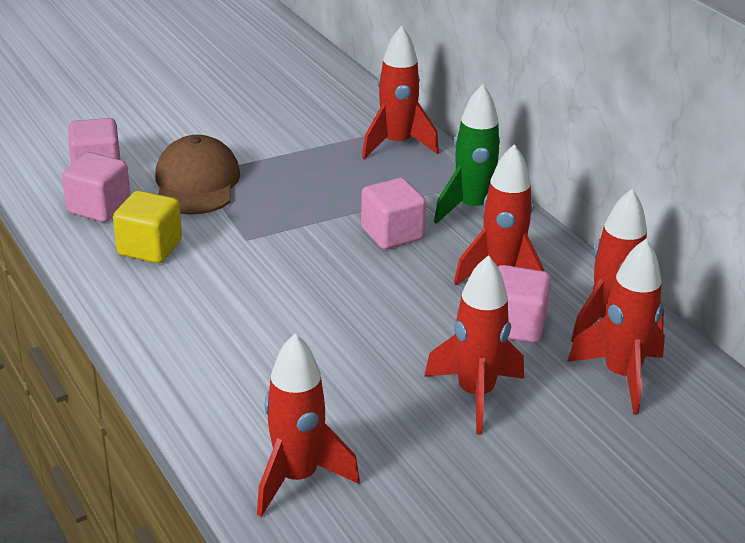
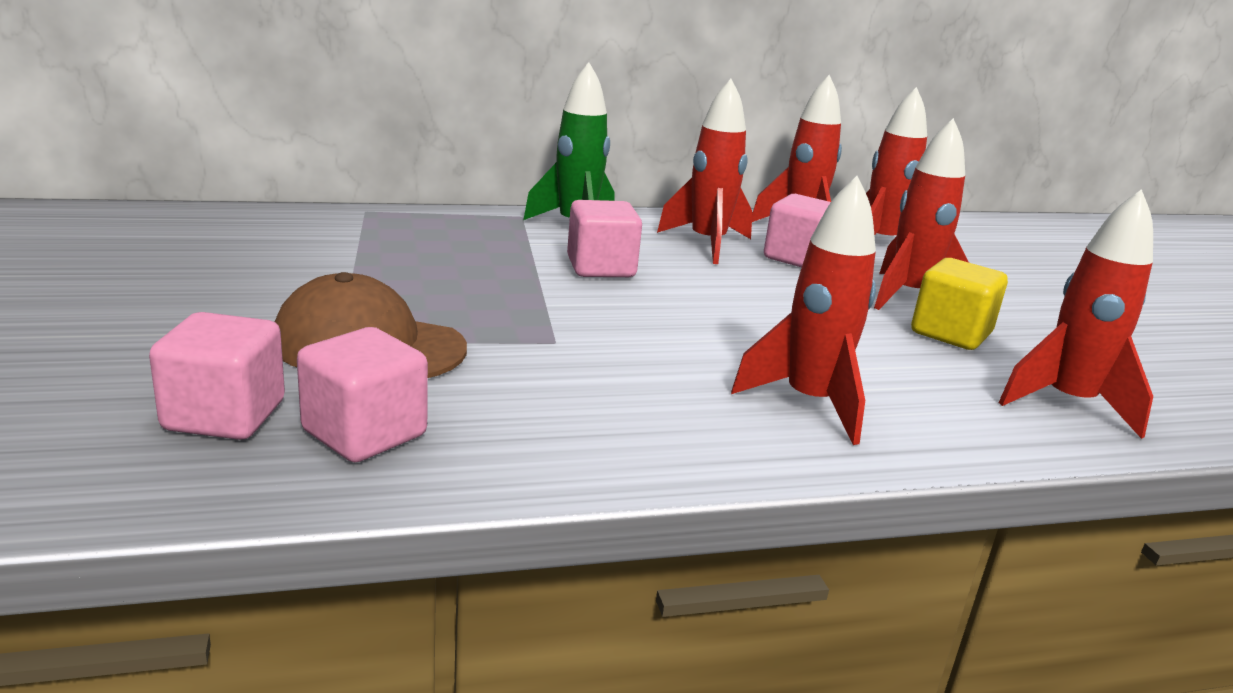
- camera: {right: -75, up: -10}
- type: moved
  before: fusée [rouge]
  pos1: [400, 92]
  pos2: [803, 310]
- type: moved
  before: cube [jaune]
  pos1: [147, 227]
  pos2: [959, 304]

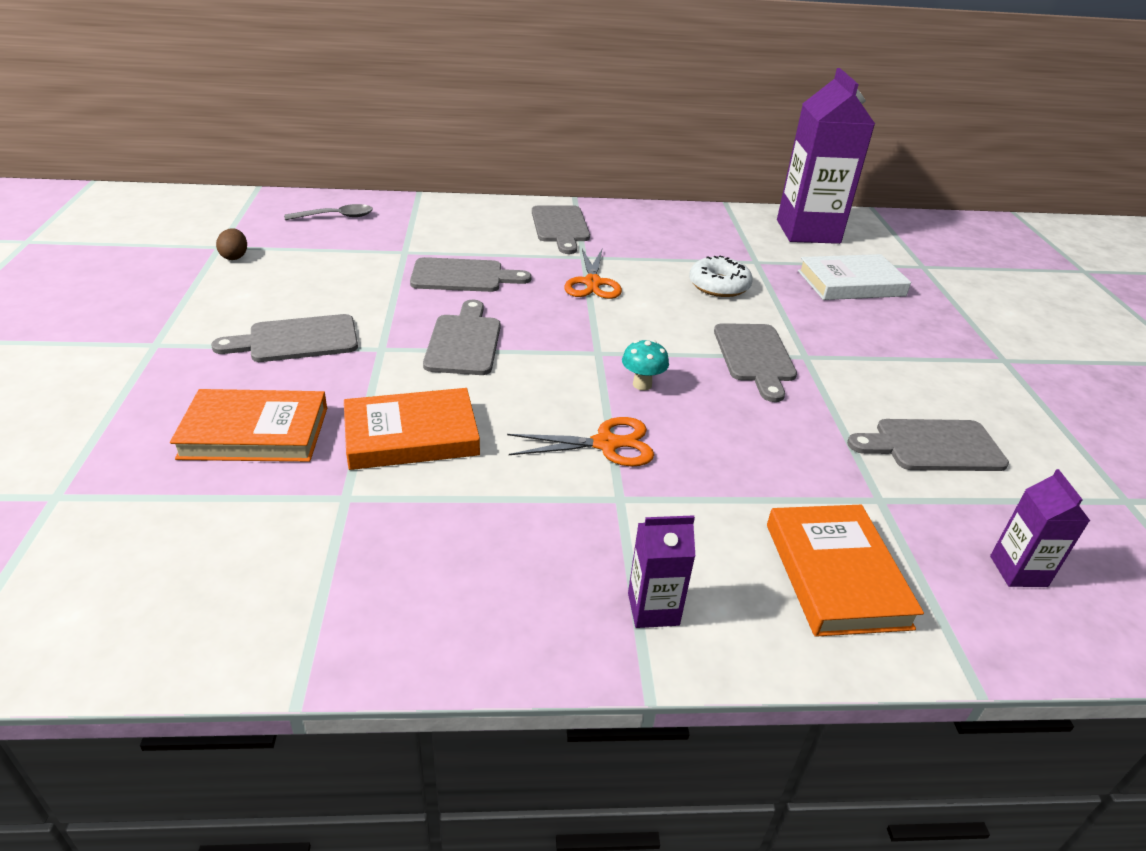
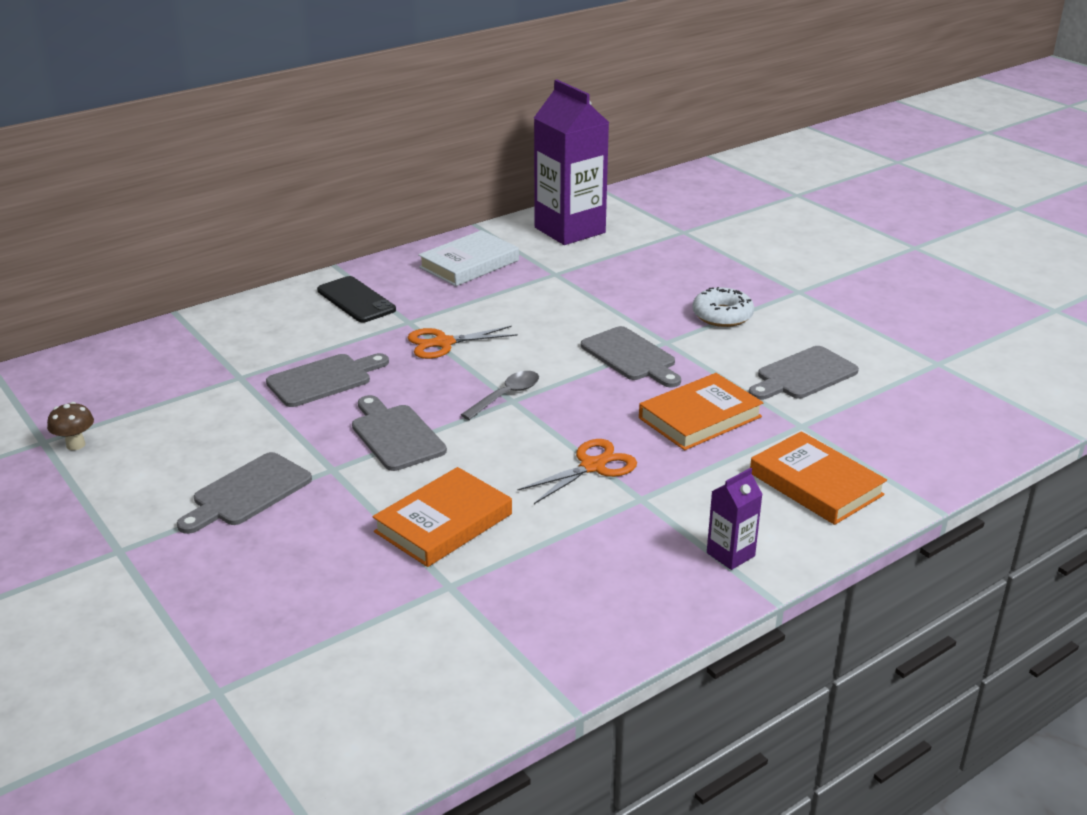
- camera: {right: -30, up: -5}
- type: moved
  before: cuillère [gris]
  pos1: [328, 212]
  pos2: [500, 395]
- type: replaced
  before: planche à découper [gris]
  after: téléphone [noir]
  pos1: [561, 229]
  pos2: [356, 299]
- type: replaced
  before: œuf [marron]
  after: champignon [marron]
  pos1: [231, 244]
  pos2: [70, 426]
- type: turned
  before: ciseaux [orange]
  pos1: [593, 274]
  pos2: [462, 342]
  turn: 105
- type: moved
  before: livre [blanc]
  pos1: [854, 277]
  pos2: [468, 258]
- type: moved
  before: beignet [blanc]
  pos1: [721, 276]
  pos2: [723, 307]
- type: removed
  before: champignon [turquoise]
  pos1: [645, 365]
- type: moved
  before: livre [orange]
  pos1: [248, 425]
  pos2: [701, 411]
- type: removed
  before: brique de lait [violet]
  pos1: [1040, 528]

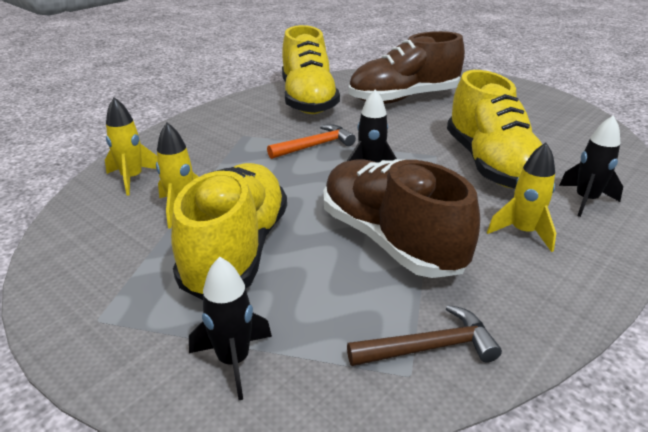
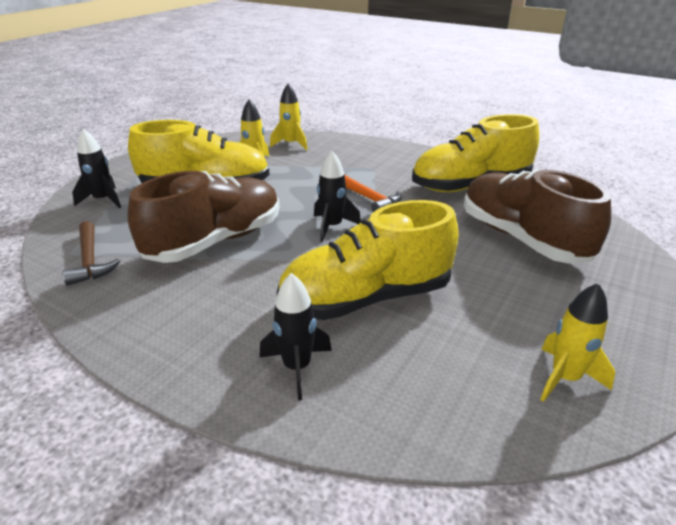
- camera: {right: 80, up: 0}
- type: moved
  before: fusée [jaune]
  pos1: [521, 197]
  pos2: [577, 342]

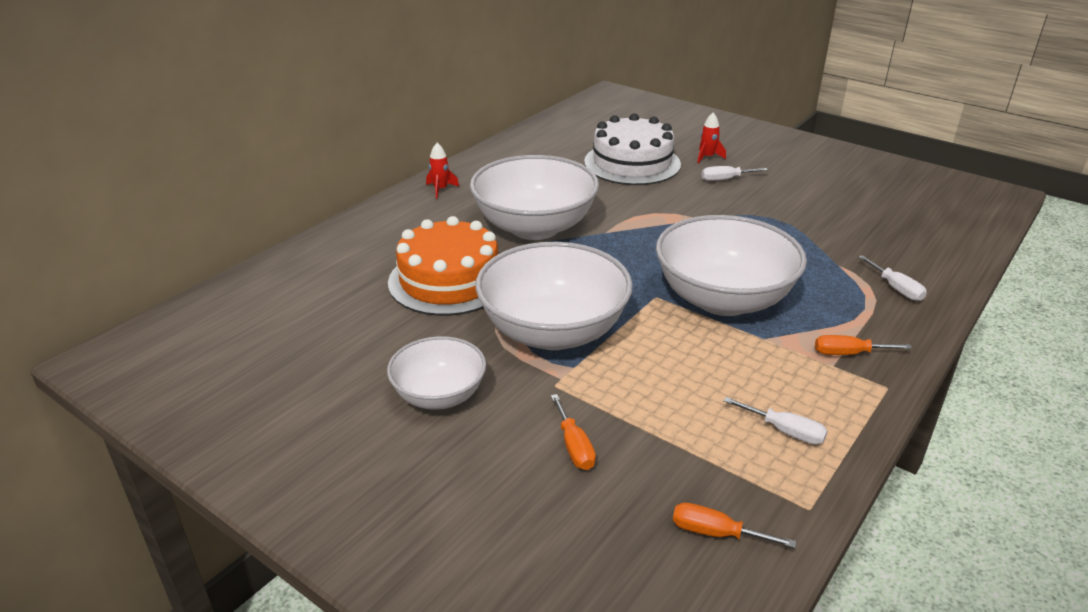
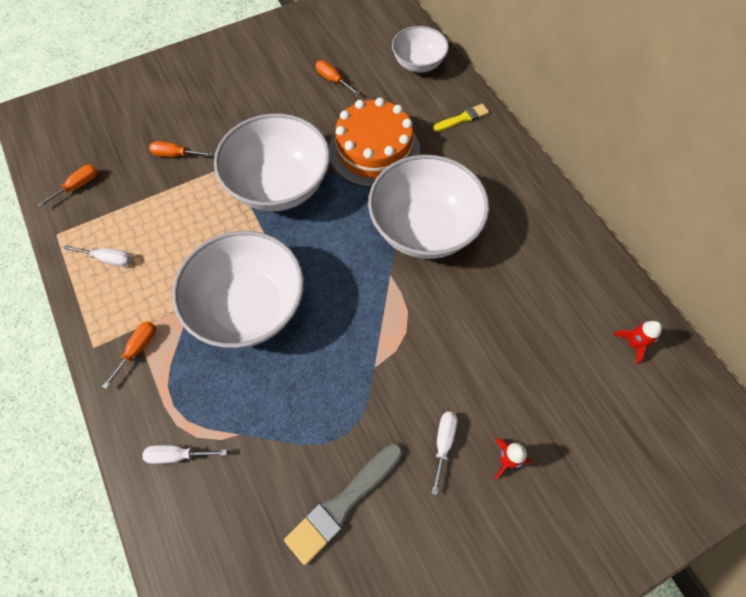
- camera: {right: 115, up: 30}
- type: removed
  before: gâteau [blanc]
  pos1: [632, 149]
- type: moved
  before: fusée [rouge]
  pos1: [442, 171]
  pos2: [638, 342]
- type: moved
  before: bol [blanc]
  pos1: [436, 373]
  pos2: [420, 49]
- type: turned
  before: tournevis [blanc]
  pos1: [775, 421]
  pos2: [98, 256]
  turn: -135
- type: added
  after: tournevis [orange]
  pos2: [337, 77]
- type: added
  after: pinceau [jaune]
  pos2: [461, 118]
- type: added
  after: pinceau [gris]
  pos2: [343, 504]

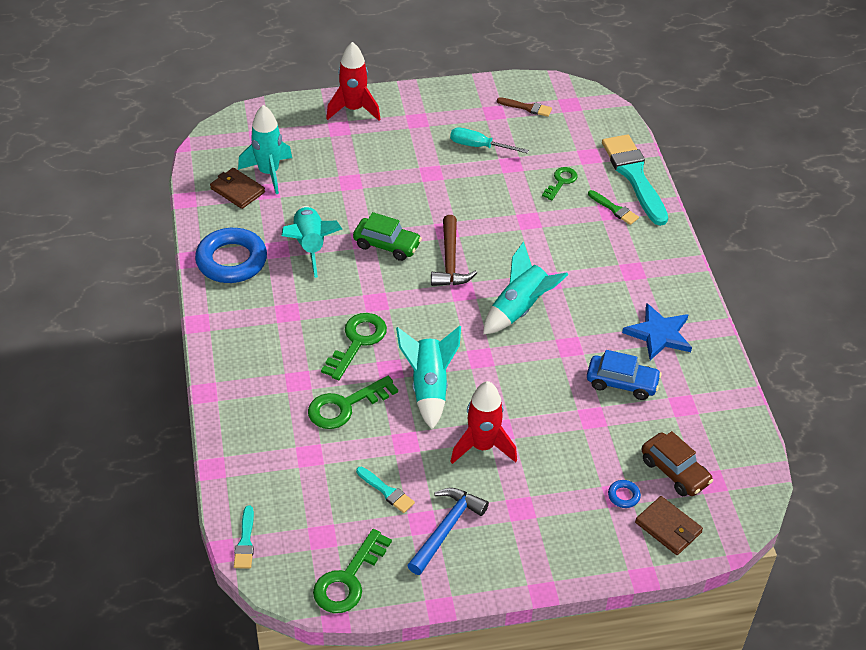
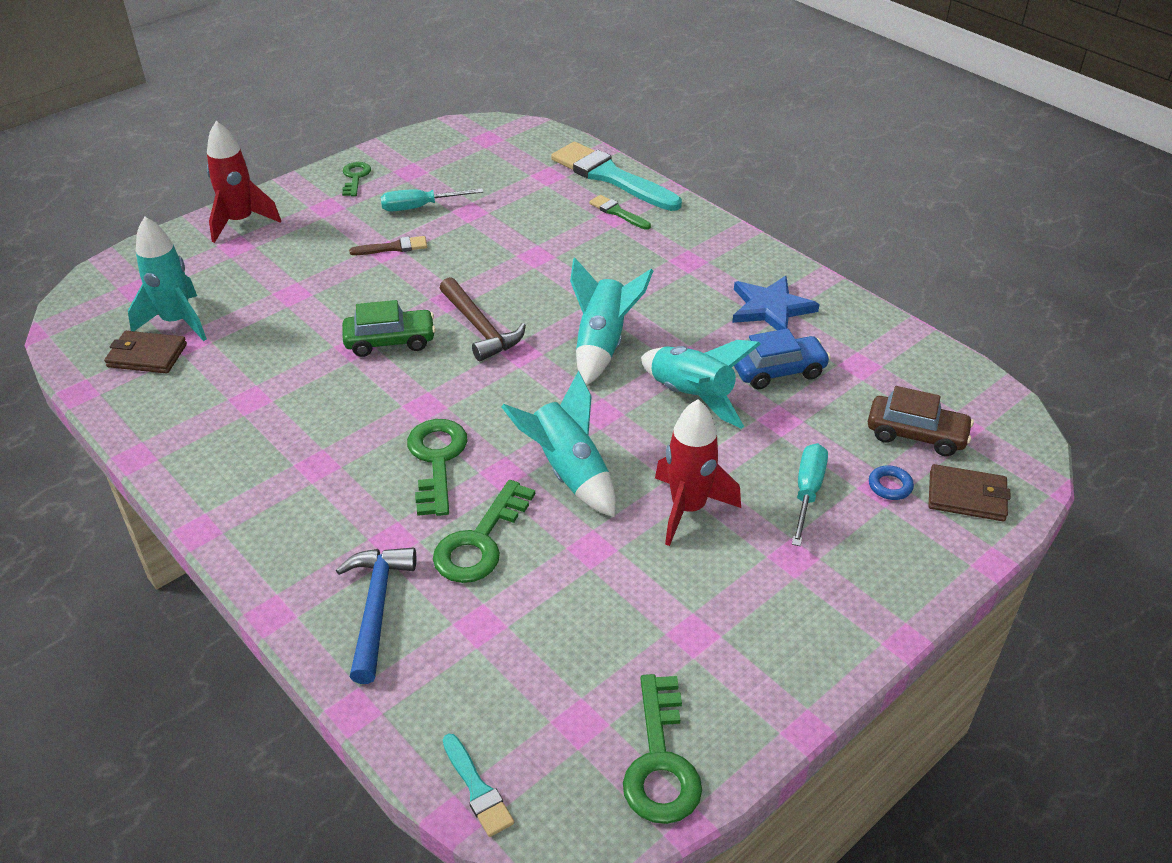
- camera: {right: -30, up: -5}
- type: moved
  before: pinceau [marron]
  pos1: [524, 107]
  pos2: [388, 245]
- type: moved
  before: clé [vert]
  pos1: [560, 183]
  pos2: [356, 179]
- type: turned
  before: pinceau [vert]
  pos1: [613, 207]
  pos2: [620, 212]
  turn: -150
- type: moved
  before: fusée [turquoise]
  pos1: [312, 242]
  pos2: [701, 384]
- type: removed
  before: anneau [bleu]
  pos1: [231, 255]
- type: removed
  before: pinceau [turquoise]
  pos1: [385, 490]
- type: moved
  before: marteau [bleu]
  pos1: [448, 531]
  pos2: [376, 616]
- type: added
  after: tournevis [turquoise]
  pos2: [810, 494]

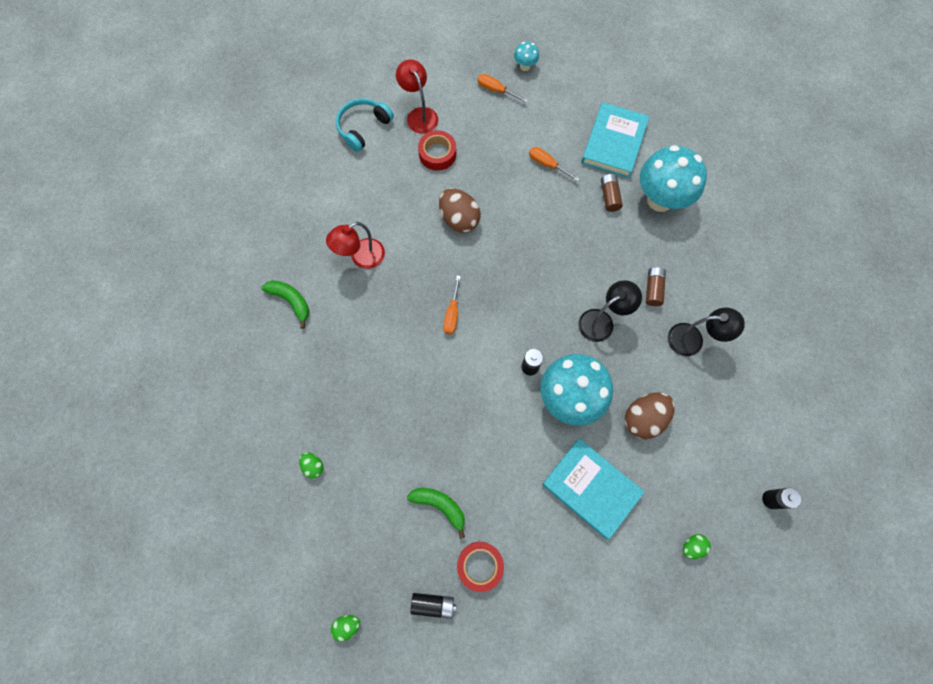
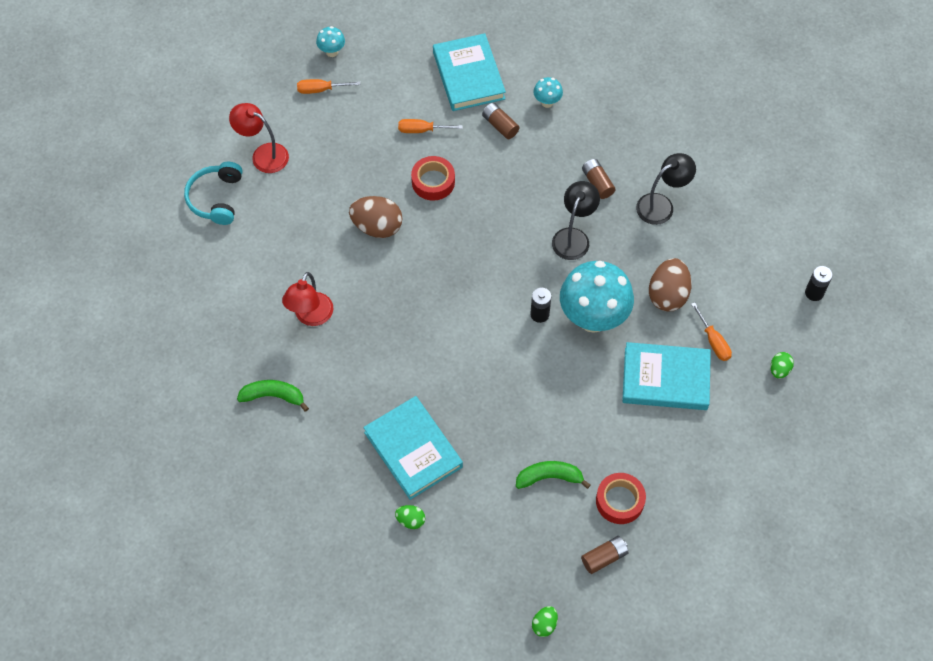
- camera: {right: -35, up: -10}
- type: moved
  before: ruban adhésif [rouge]
  pos1: [437, 150]
  pos2: [433, 178]
- type: resized
  before: champignon [turquoise]
  pos1: [673, 178]
  pos2: [548, 92]
  scale: 0.44
- type: moved
  before: tournevis [orange]
  pos1: [452, 305]
  pos2: [711, 331]
- type: recoloured
  before: pile [noir]
  after: pile [marron]
  pos1: [433, 606]
  pos2: [605, 555]
- type: added
  after: livre [turquoise]
  pos2: [413, 448]

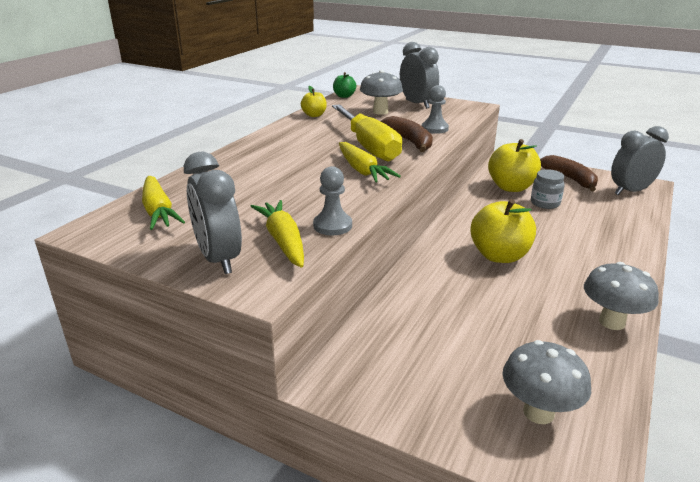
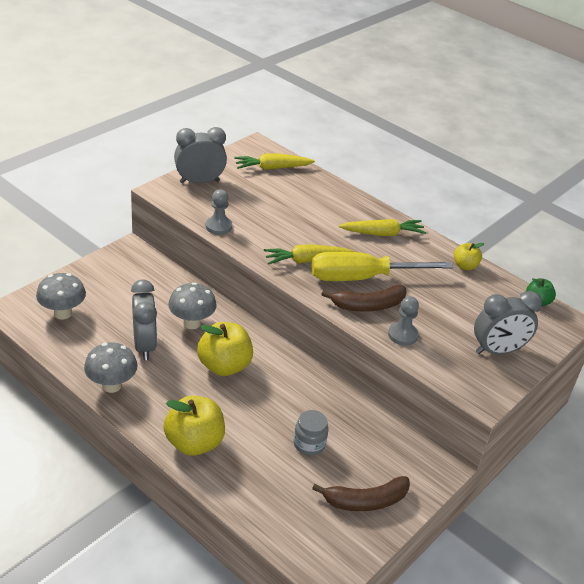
- camera: {right: 100, up: 10}
- type: moved
  before: champignon [gris]
  pos1: [381, 92]
  pos2: [192, 305]
- type: moved
  before: réveil [gris]
  pos1: [640, 160]
  pos2: [144, 319]
- type: moved
  before: pomme [jaune]
  pos1: [514, 165]
  pos2: [194, 426]
- type: moved
  before: carotte [jaune]
  pos1: [277, 234]
  pos2: [382, 227]

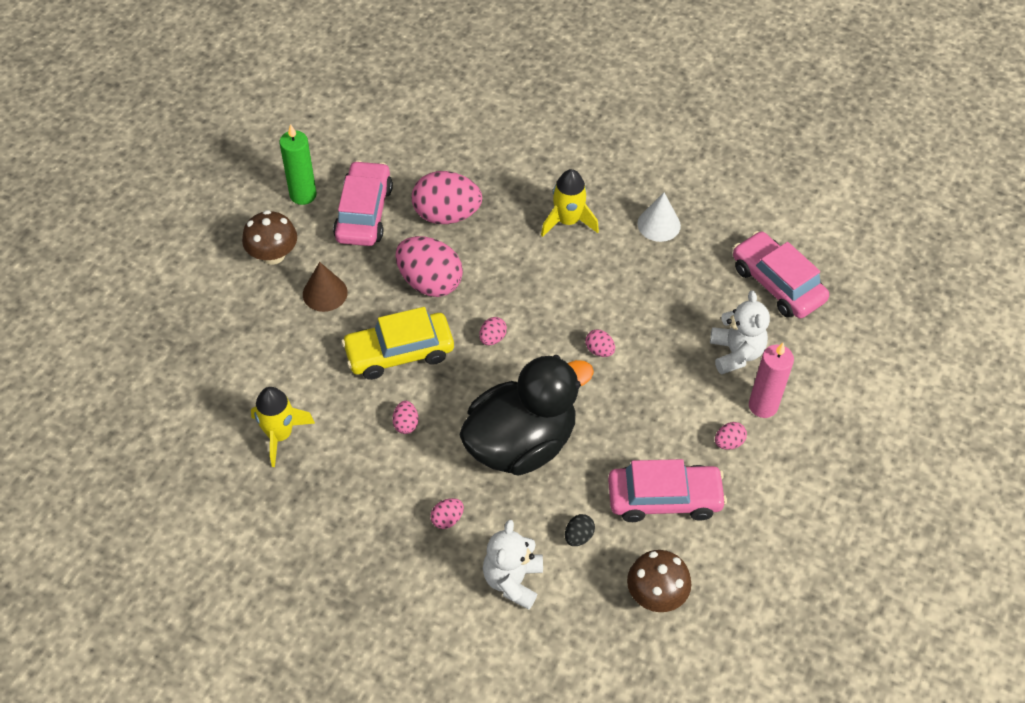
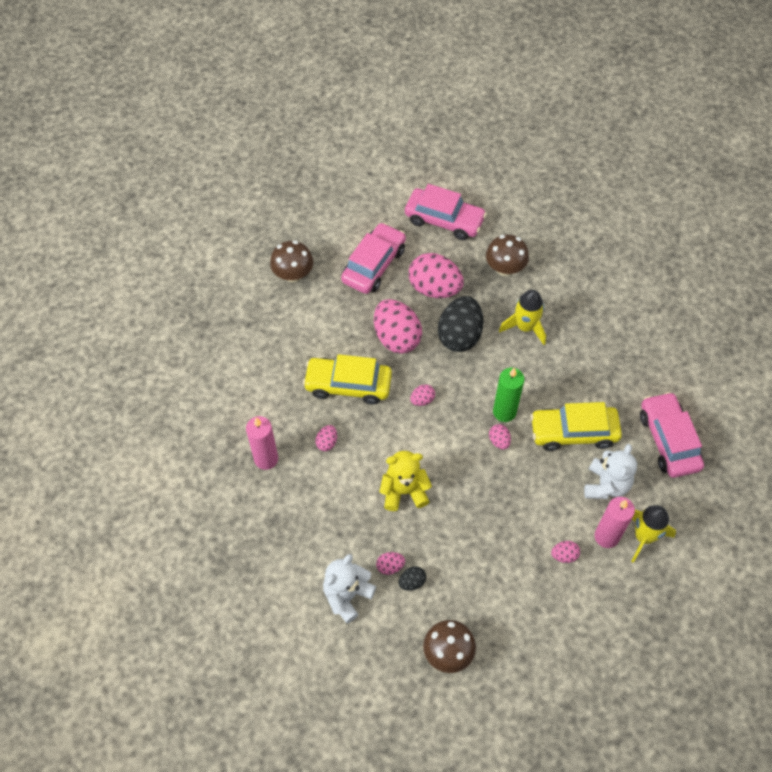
- camera: {right: 25, up: 5}
- type: moved
  before: bougie [vert]
  pos1: [298, 164]
  pos2: [508, 395]
- type: removed
  before: cône [blanc]
  pos1: [659, 217]
- type: removed
  before: cône [marron]
  pos1: [325, 287]
- type: replaced
  before: canard [noir]
  after: ours en peluche [jaune]
  pos1: [526, 415]
  pos2: [405, 481]
- type: moved
  before: fusée [jaune]
  pos1: [283, 427]
  pos2: [653, 534]
- type: moved
  before: voiture [rose]
  pos1: [667, 490]
  pos2: [446, 212]
- type: moved
  before: œuf [rose]
  pos1: [447, 513]
  pos2: [390, 563]
- type: added
  after: champignon [marron]
  pos2: [507, 255]
- type: added
  after: œuf [noir]
  pos2: [461, 324]
- type: added
  after: voiture [jaune]
  pos2: [576, 426]
- type: added
  after: bougie [rose]
  pos2: [262, 443]

